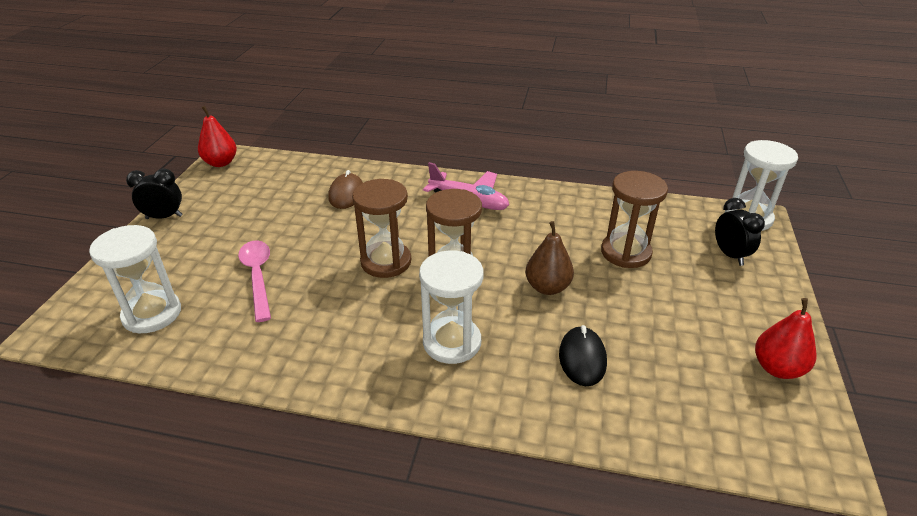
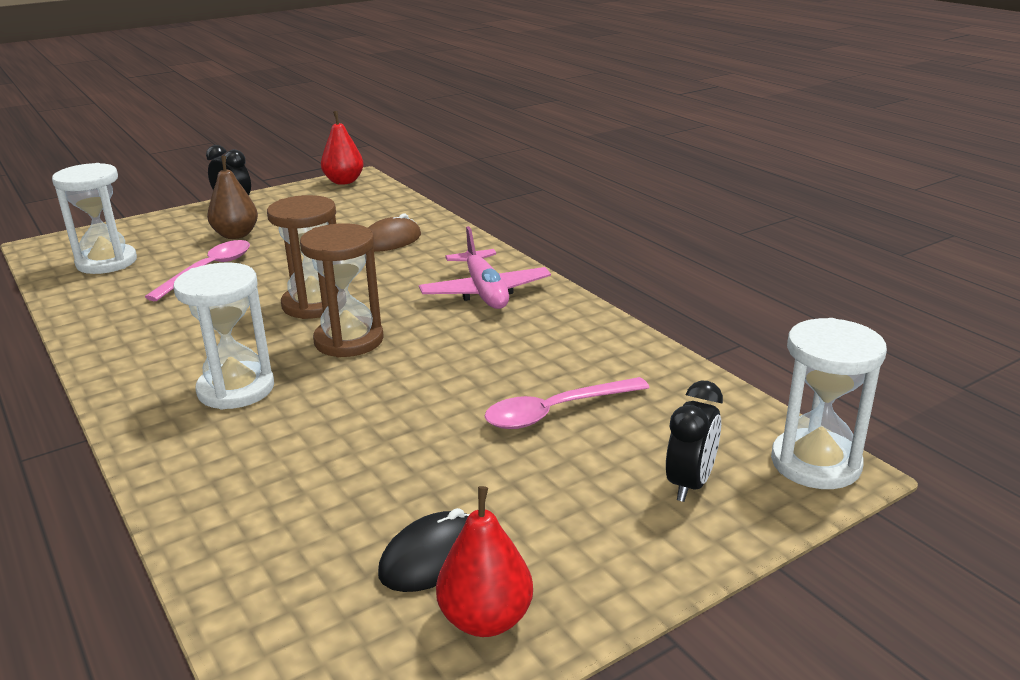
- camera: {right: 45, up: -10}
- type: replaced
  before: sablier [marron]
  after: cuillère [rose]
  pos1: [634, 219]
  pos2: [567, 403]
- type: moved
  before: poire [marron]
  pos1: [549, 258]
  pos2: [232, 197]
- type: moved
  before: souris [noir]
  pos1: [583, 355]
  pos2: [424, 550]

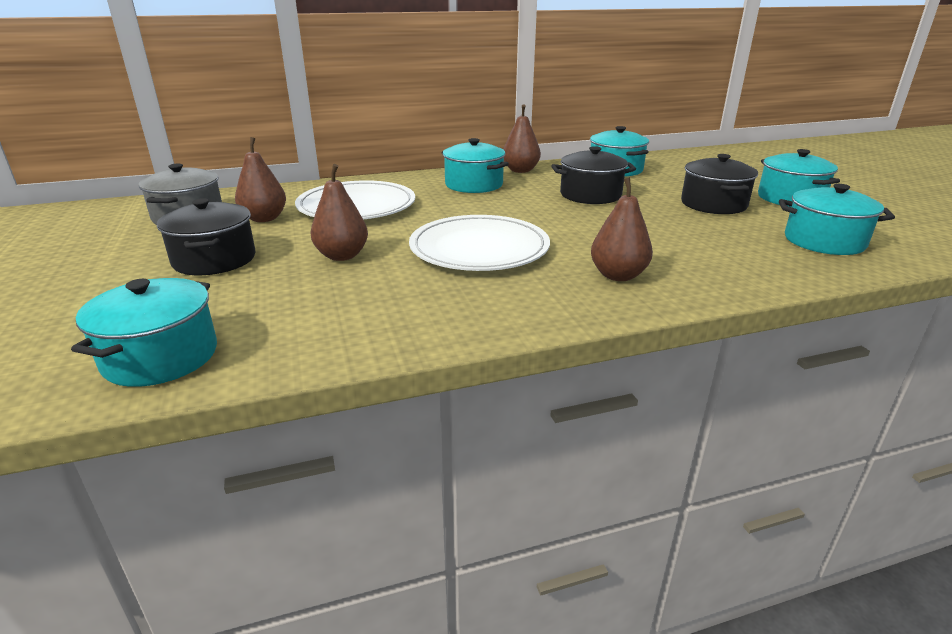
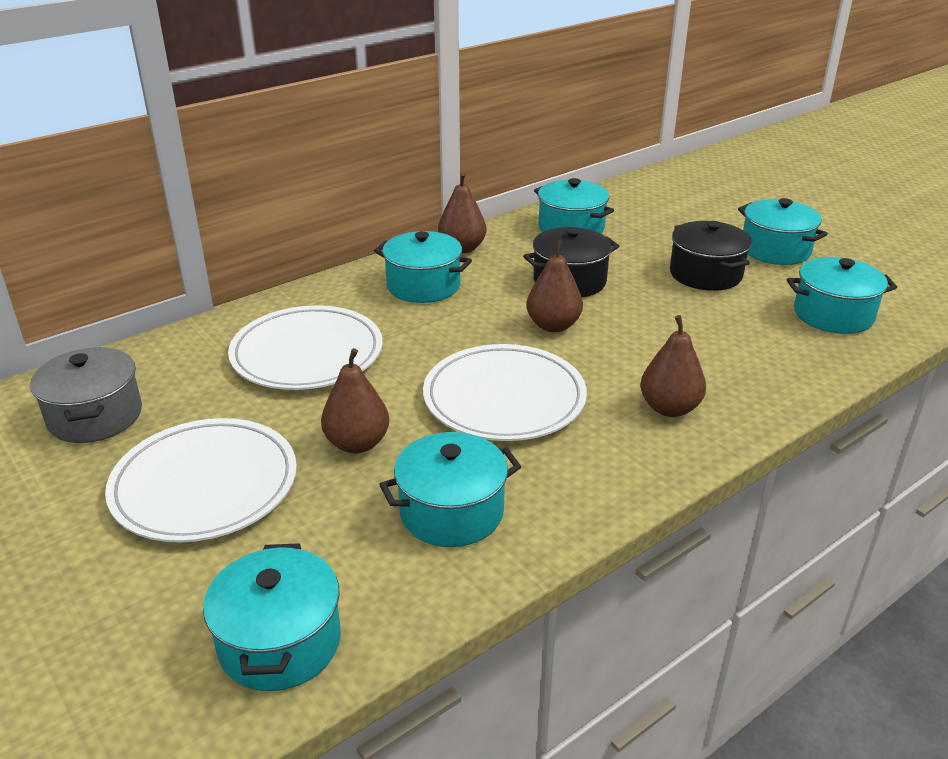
- camera: {right: -20, up: 5}
- type: moved
  before: poire [marron]
  pos1: [260, 179]
  pos2: [555, 286]
- type: replaced
  before: marmite [noir]
  after: assiette [blanc]
  pos1: [206, 236]
  pos2: [201, 480]
- type: added
  after: marmite [turquoise]
  pos2: [450, 489]

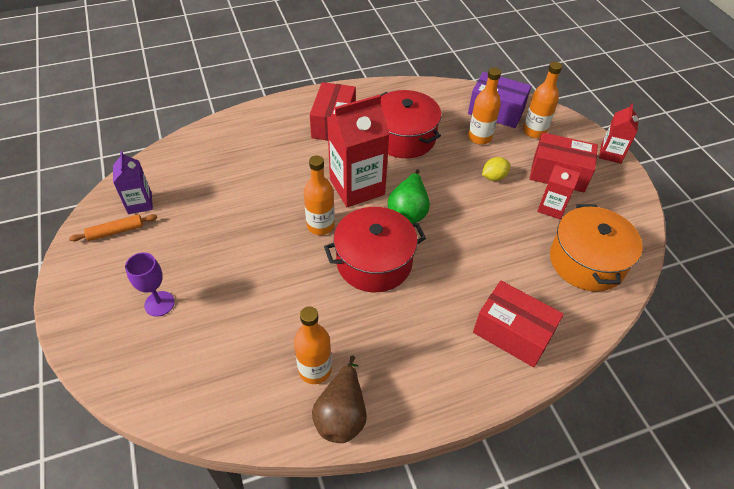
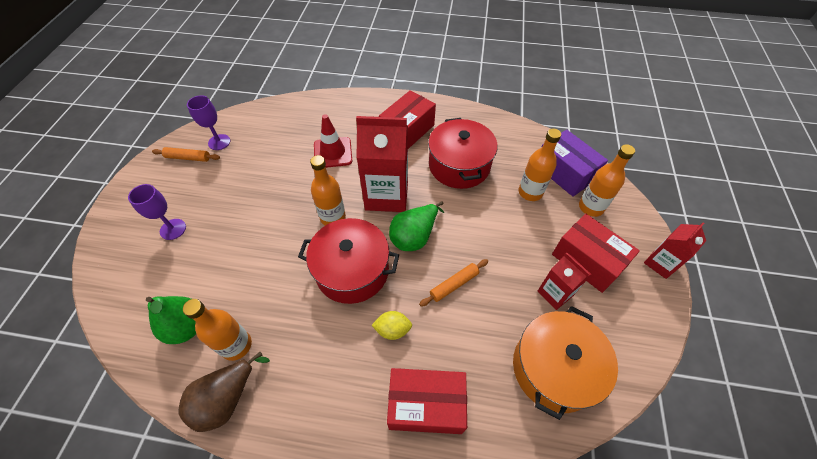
- camera: {right: 30, up: 5}
- type: replaced
  before: brique de lait [violet]
  after: verre à pied [violet]
  pos1: [133, 182]
  pos2: [208, 122]
- type: moved
  before: citron [jaune]
  pos1: [496, 169]
  pos2: [391, 325]
- type: turned
  before: boîte [rouge]
  pos1: [518, 324]
  pos2: [427, 401]
  turn: -60
- type: added
  after: cône de chantier [rouge]
  pos2: [333, 141]
- type: added
  after: rouleau à pâtisserie [orange]
  pos2: [453, 283]
- type: added
  after: poire [vert]
  pos2: [171, 320]

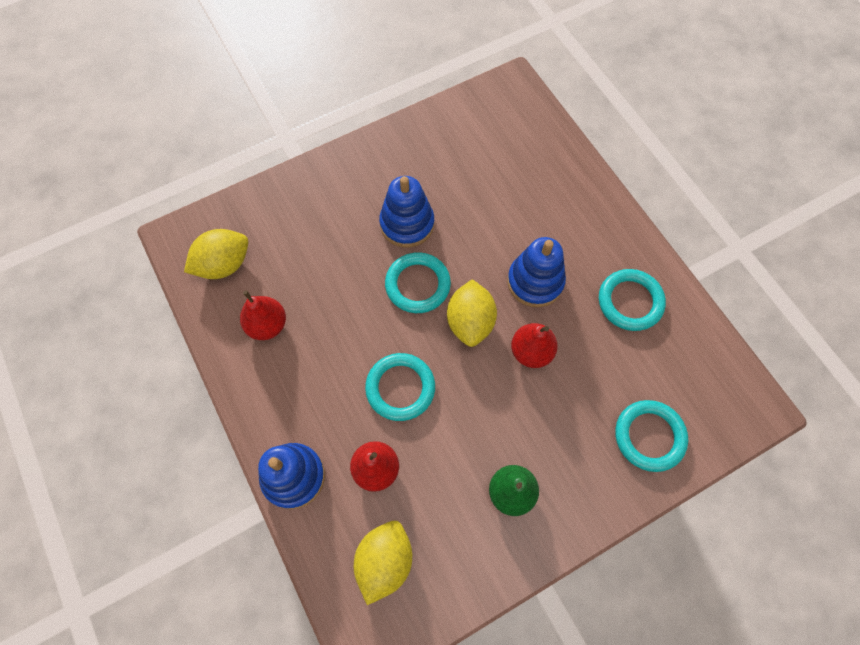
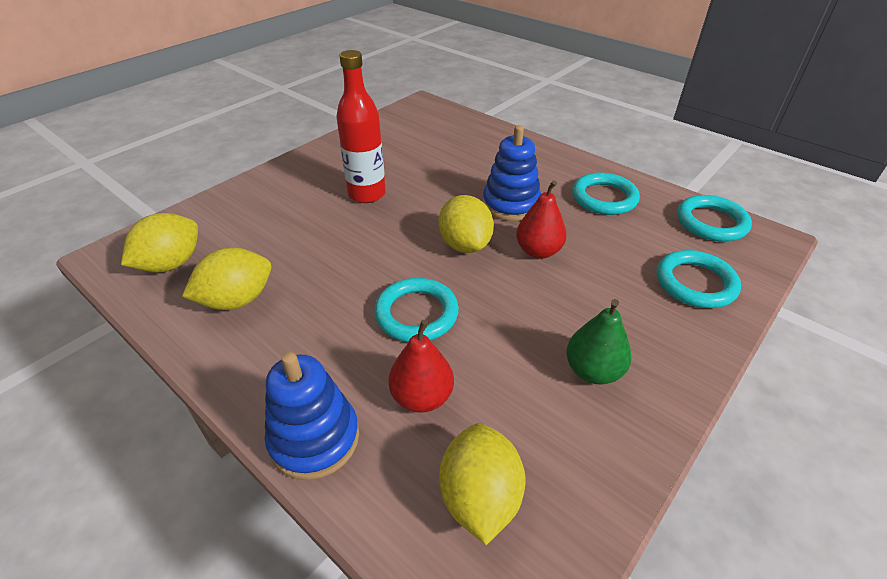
- camera: {right: -20, up: -25}
- type: replaced
  before: jouet à empiler [bleu]
  after: bouteille [rouge]
  pos1: [406, 212]
  pos2: [361, 126]
- type: moved
  before: anneau [turquoise]
  pos1: [418, 282]
  pos2: [714, 218]
- type: replaced
  before: poire [rouge]
  after: citron [jaune]
  pos1: [263, 315]
  pos2: [226, 279]

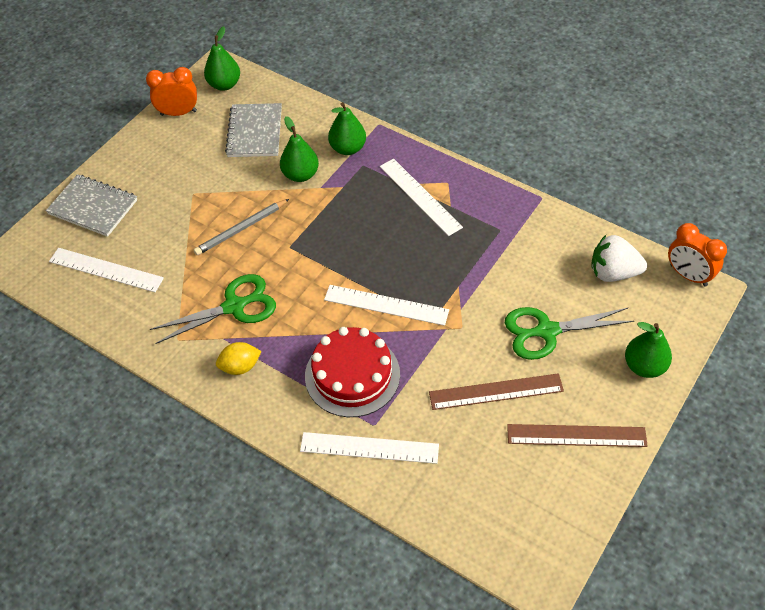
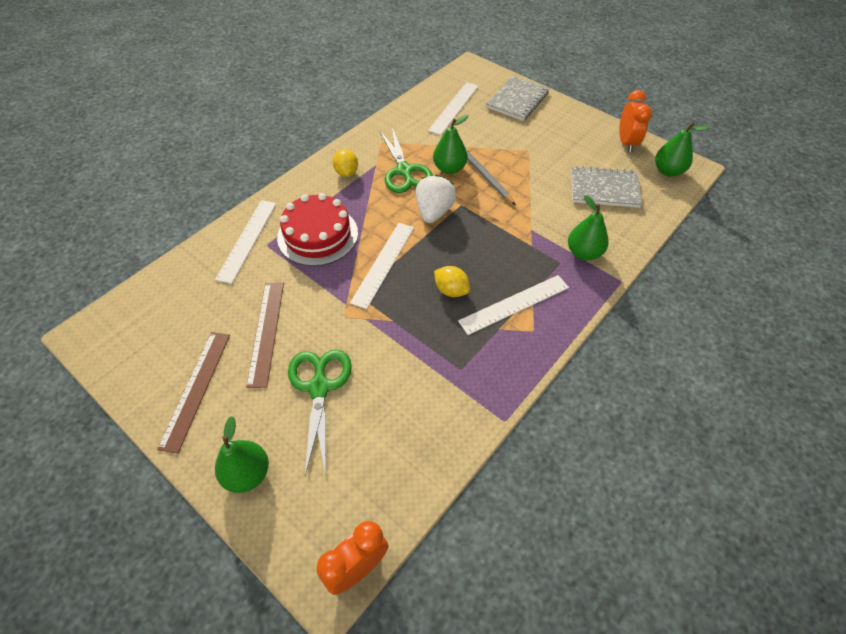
- camera: {right: 95, up: 0}
- type: moved
  before: poire [vert]
  pos1: [299, 149]
  pos2: [450, 144]
- type: moved
  before: fraise [blanc]
  pos1: [619, 258]
  pos2: [436, 199]
- type: added
  after: citron [jaune]
  pos2: [452, 281]

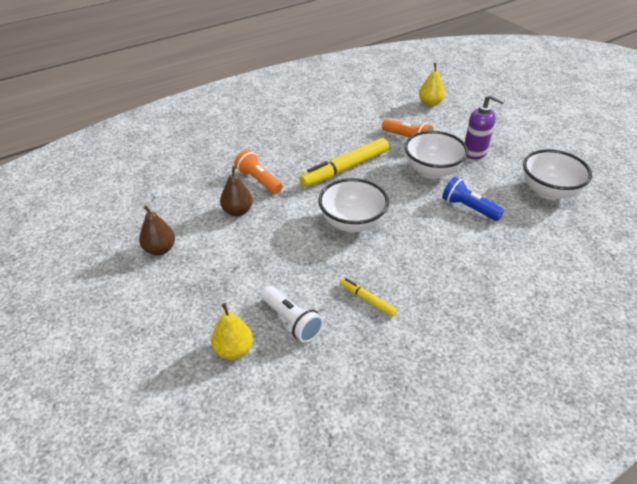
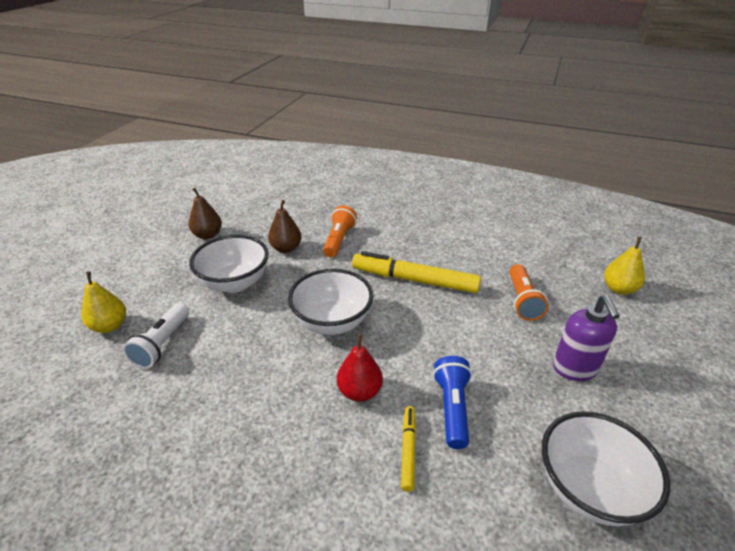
- camera: {right: 55, up: -5}
- type: moved
  before: bol [blanc]
  pos1: [436, 154]
  pos2: [229, 264]
- type: moved
  before: feutre [jaune]
  pos1: [368, 297]
  pos2: [408, 449]
- type: added
  after: poire [rouge]
  pos2: [360, 368]

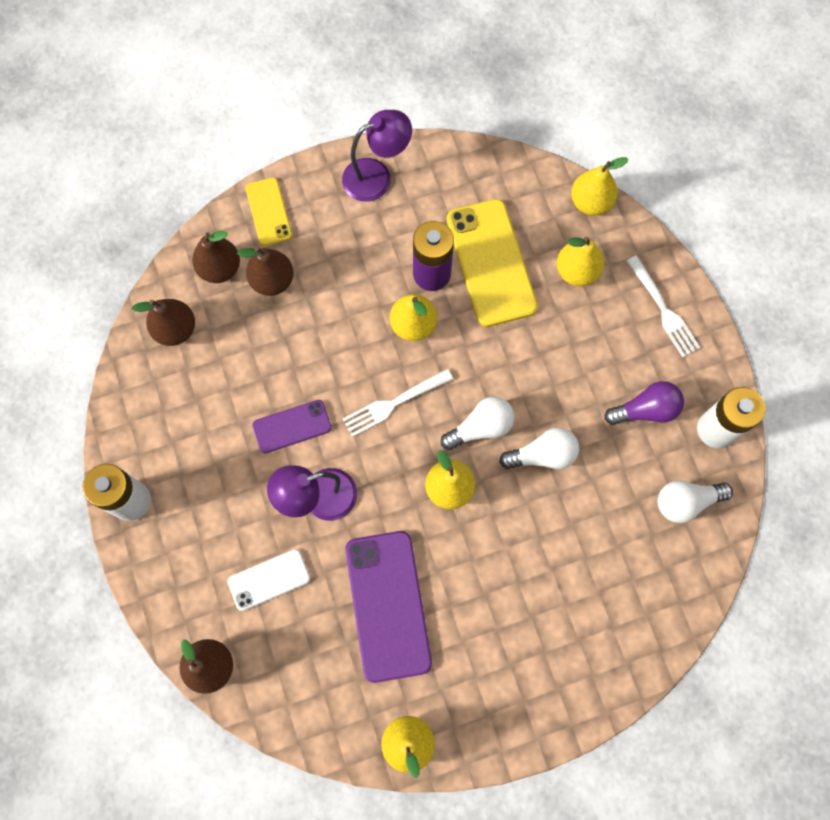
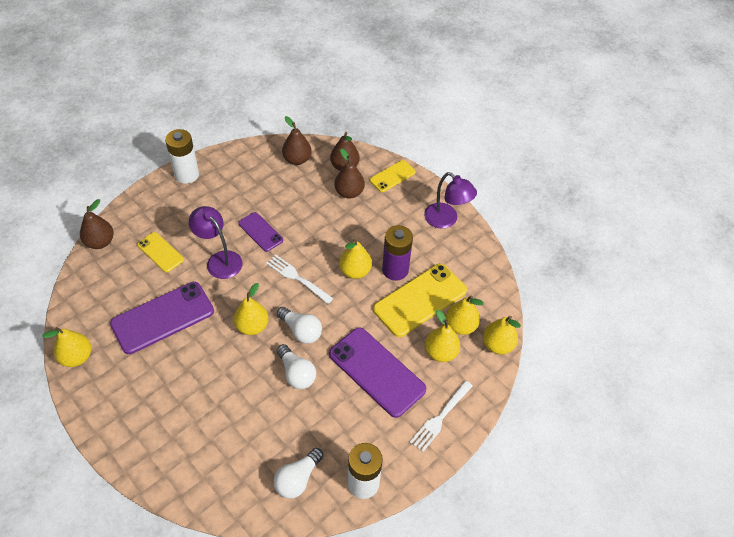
- camera: {right: 65, up: -20}
- type: removed
  before: ampoule [violet]
  pos1: [644, 403]
- type: turned
  before: ampoule [blanc]
  pos1: [695, 501]
  pos2: [299, 473]
  turn: -105
- type: recoloured
  before: téléphone [blanc]
  after: téléphone [jaune]
  pos1: [269, 580]
  pos2: [160, 252]
- type: added
  after: poire [jaune]
  pos2: [465, 315]
- type: added
  after: téléphone [violet]
  pos2: [377, 373]

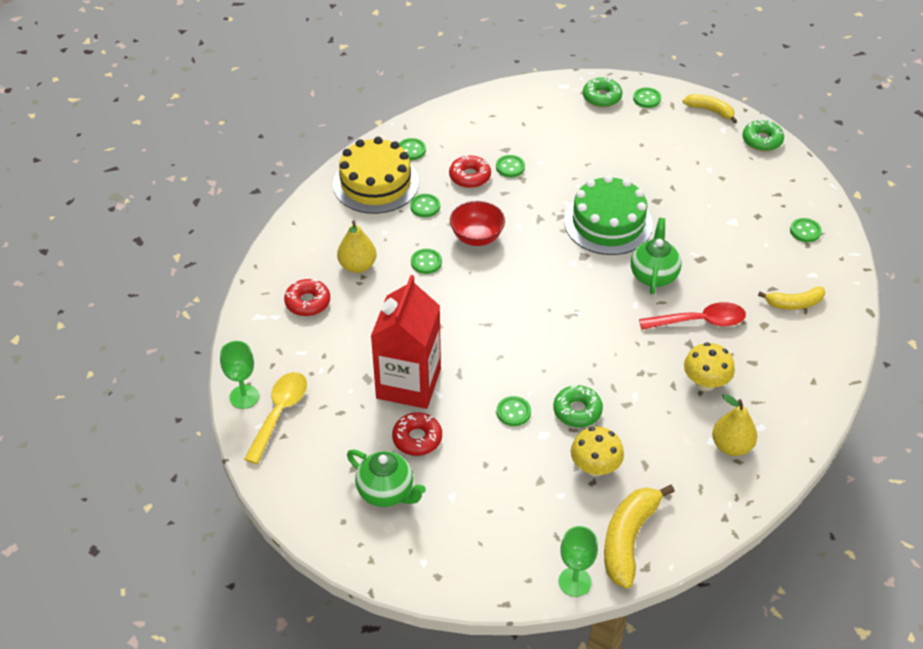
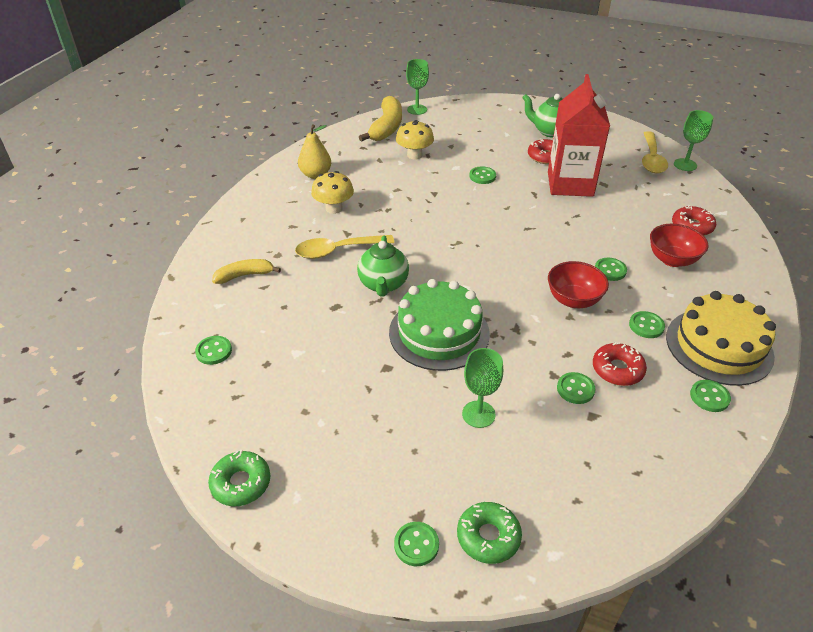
- camera: {right: 170, up: -5}
- type: removed
  before: banane [jaune]
  pos1: [710, 108]
- type: replaced
  before: poire [jaune]
  after: bol [rouge]
  pos1: [357, 247]
  pos2: [679, 245]
- type: recoloured
  before: cuillère [rouge]
  after: cuillère [jaune]
  pos1: [692, 316]
  pos2: [344, 247]
- type: removed
  before: beignet [vert]
  pos1: [578, 406]
- type: added
  after: verre à pied [vert]
  pos2: [482, 388]

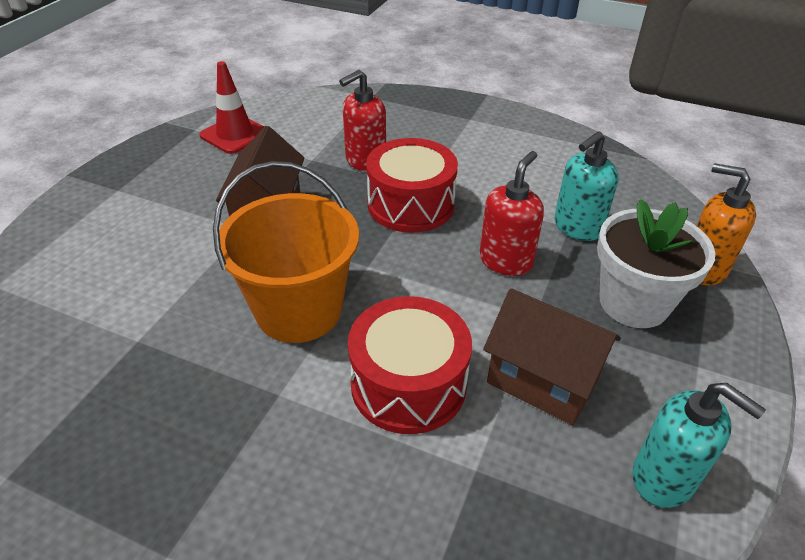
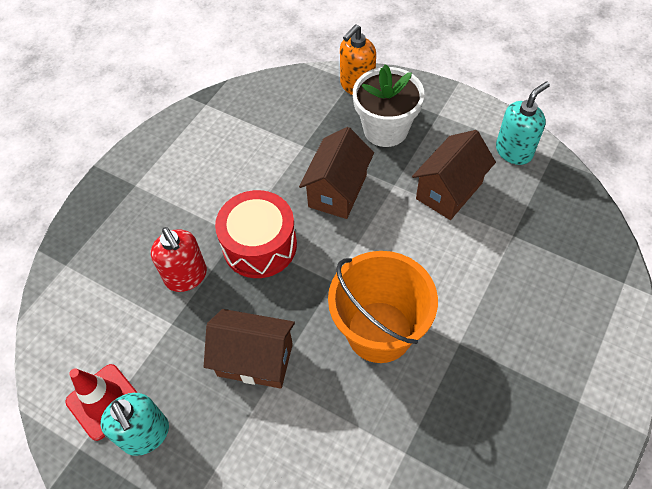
- camera: {right: -80, up: 15}
- type: moved
  before: distributeur de savon [turquoise]
  pos1: [586, 186]
  pos2: [134, 424]
- type: replaced
  before: distributeur de savon [rouge]
  after: maison [marron]
  pos1: [511, 213]
  pos2: [336, 173]
- type: removed
  before: tambour [rouge]
  pos1: [410, 365]

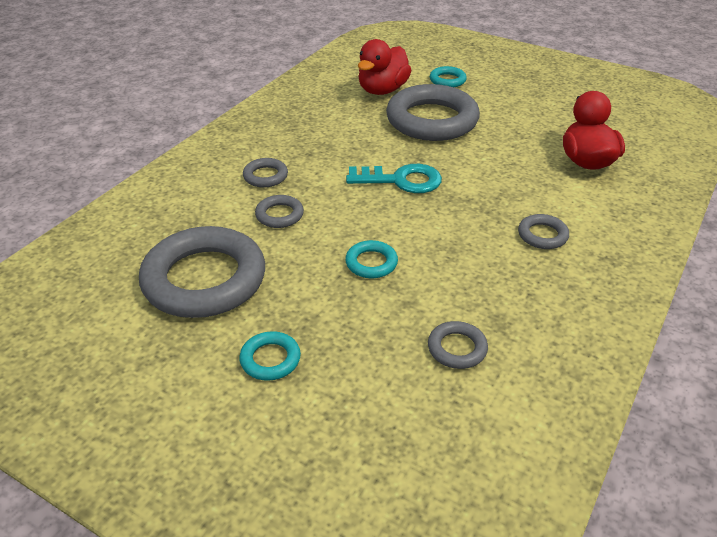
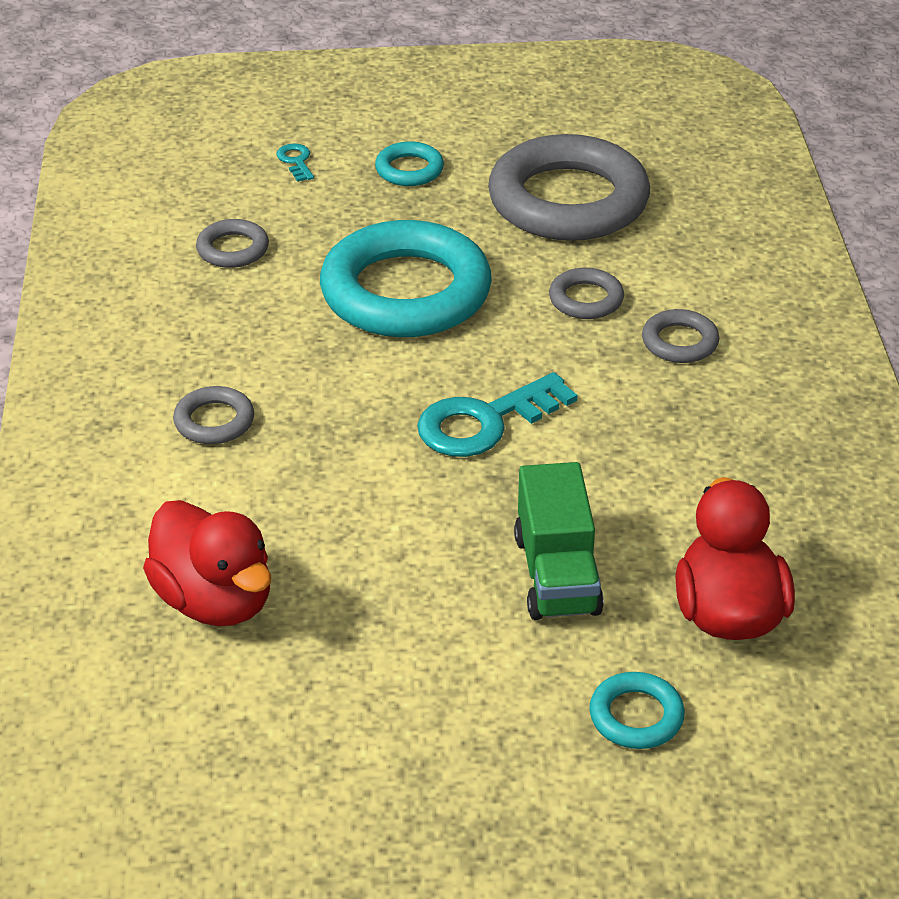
- camera: {right: 145, up: 0}
- type: replaced
  before: anneau [gris]
  after: camion [vert]
  pos1: [433, 112]
  pos2: [559, 541]
- type: resized
  before: anneau [turquoise]
  pos1: [371, 259]
  pos2: [406, 278]
  scale: 2.29
- type: added
  after: clé [turquoise]
  pos2: [295, 162]

